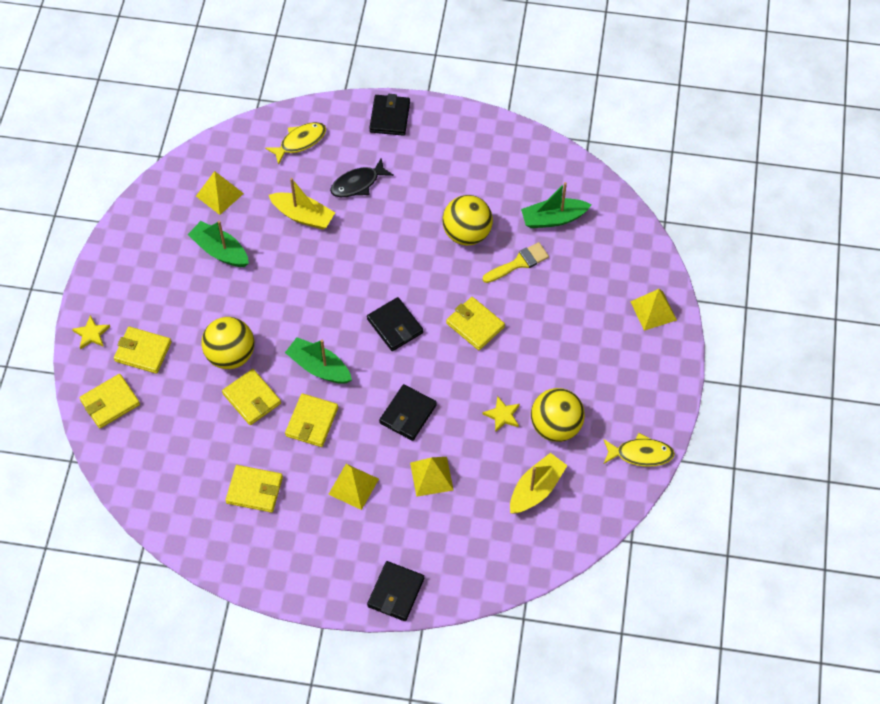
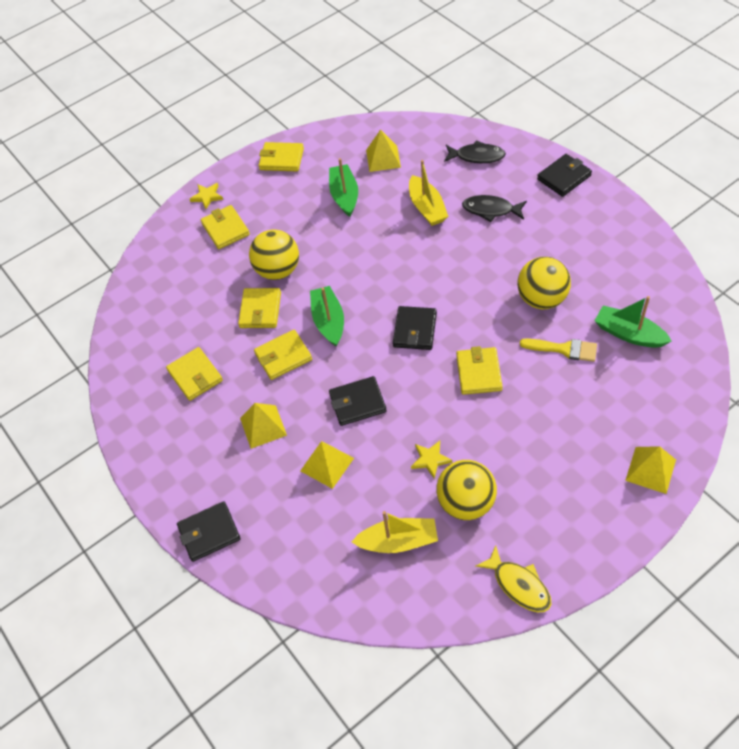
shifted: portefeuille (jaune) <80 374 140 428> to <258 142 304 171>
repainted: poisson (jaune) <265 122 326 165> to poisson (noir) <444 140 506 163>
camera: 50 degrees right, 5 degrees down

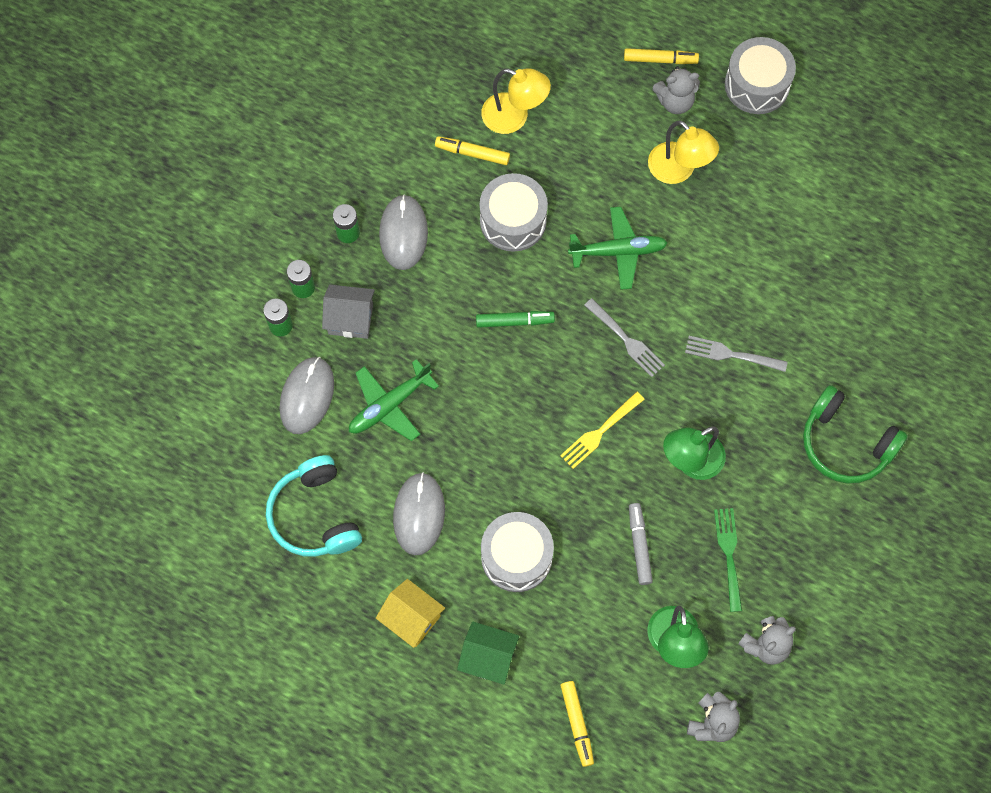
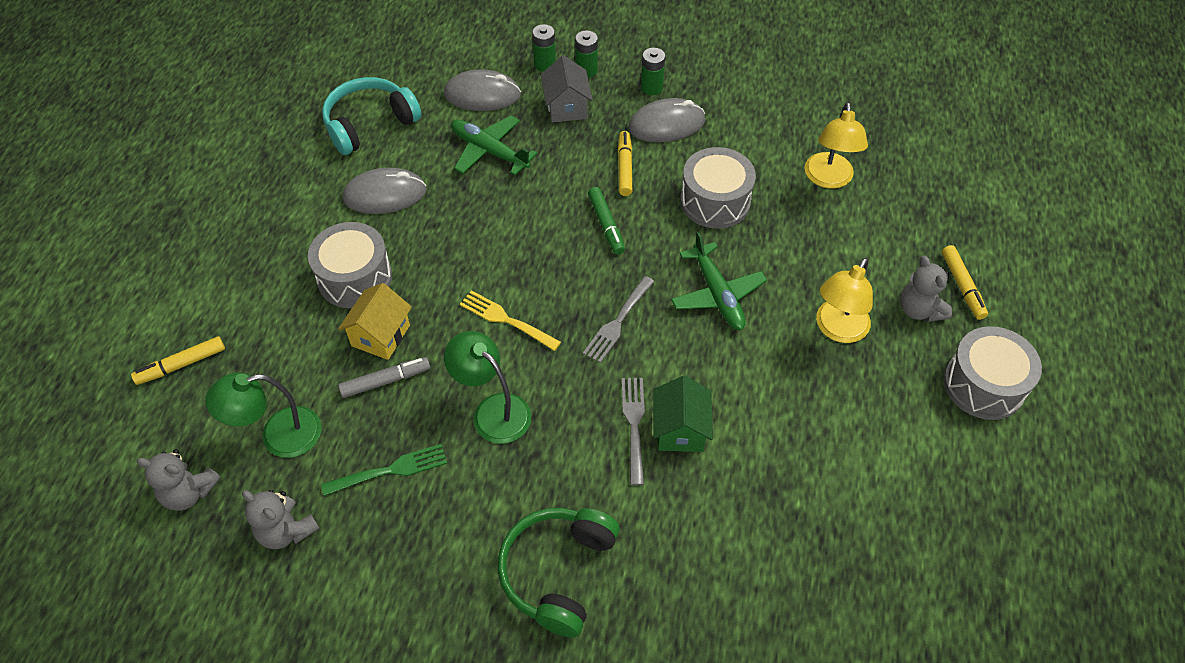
shifted: maison (jaune) <376 579 445 648> to <338 283 412 360>; feutre (jaune) <435 136 510 165> to <618 131 632 196>; maison (vert) <457 622 519 685> to <654 376 713 452>
camera: 75 degrees right, 15 degrees down

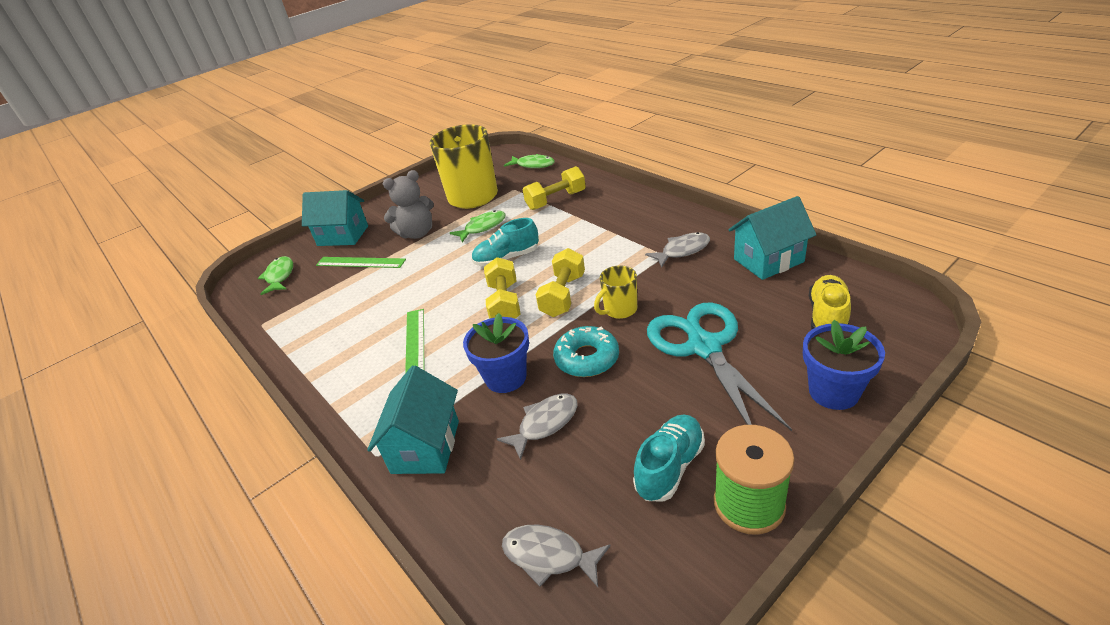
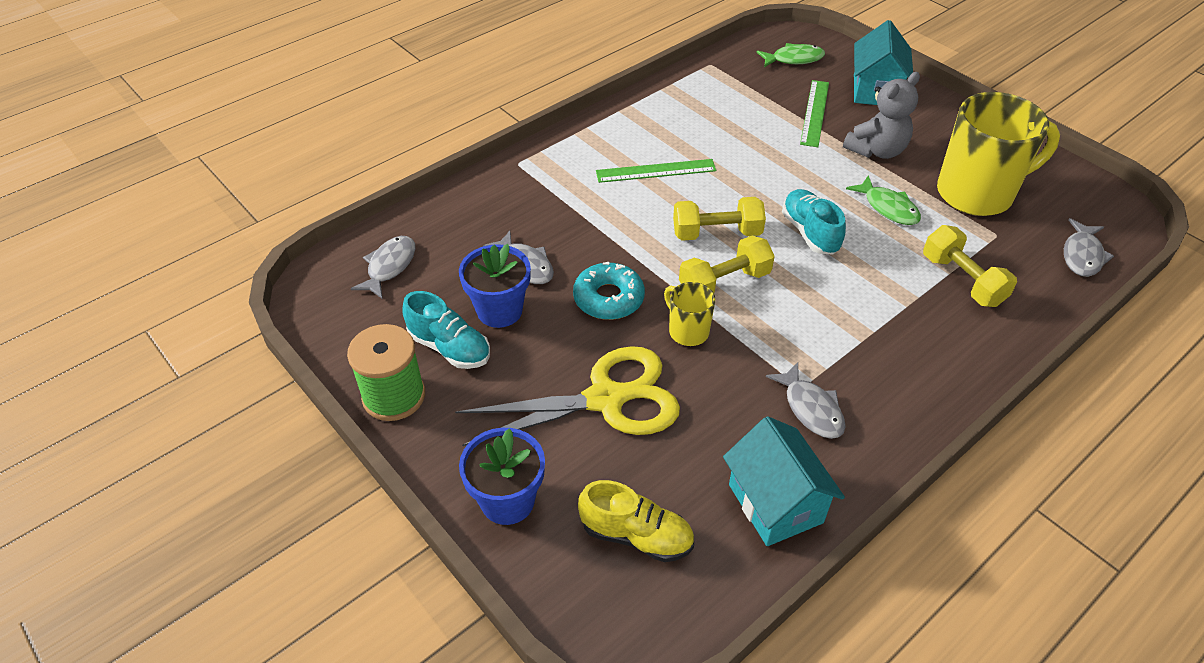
gone: maison (turquoise) <367 365 459 474>
shifted: pot de fleurs (bleu) <463 313 529 393> to <459 244 531 328>
repainted: poisson (vert) <504 154 555 168> to poisson (gris) <1064 218 1114 277>; ciseaux (turquoise) <647 303 792 431> to ciseaux (jaune) <455 346 680 446>
rotated: ours en peluche (gris) <383 170 434 239> = <843 72 920 159> 105 degrees counterclockwise; haltère (jaune) <536 248 585 317> = <679 236 775 293> 45 degrees counterclockwise
camera: 85 degrees right, 10 degrees up

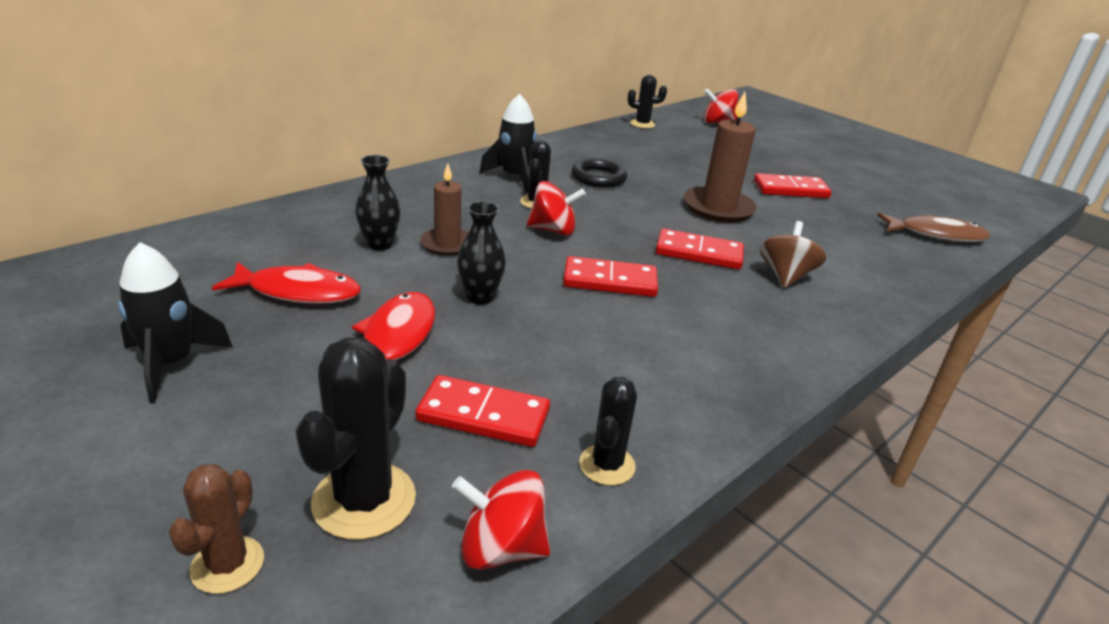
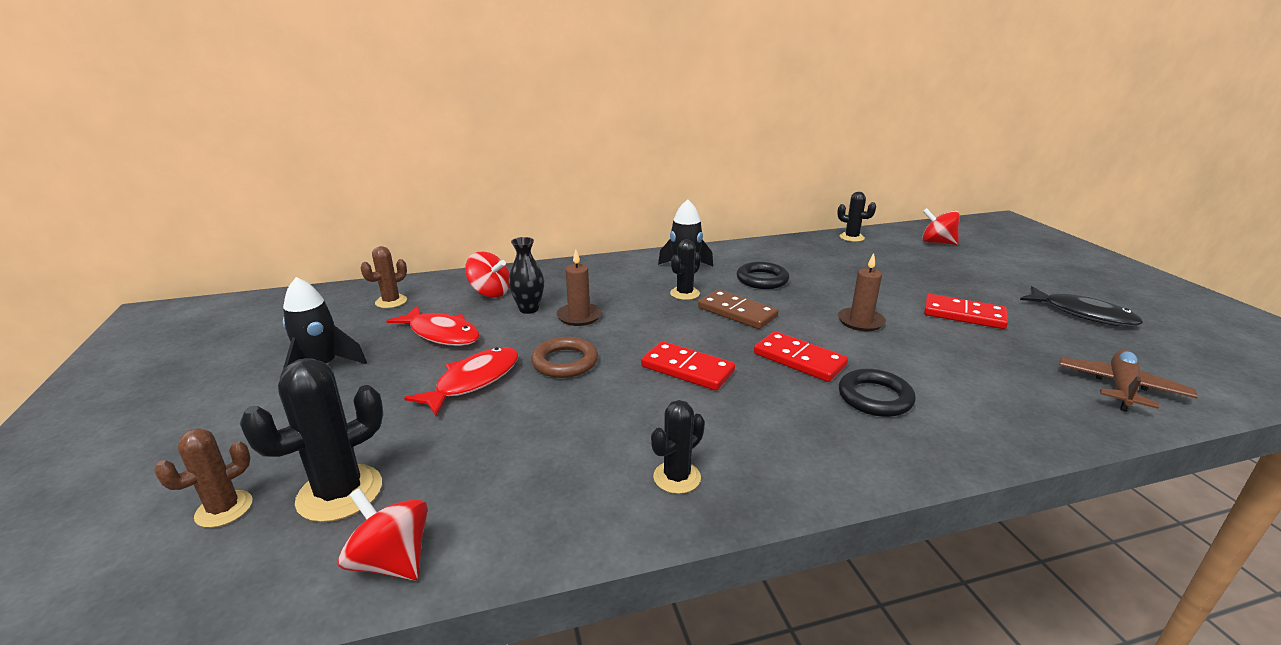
gone: domino (rouge) <415 375 550 447>
new: cactus (marron) <360 246 407 308>; domino (marron) <698 289 779 329>; poisson (noir) <1020 286 1143 326>
shifted: toupie (rouge) <527 181 586 236> to <465 252 510 298>; cactus (noir) <579 377 637 485> to <651 400 705 494>
swapped: vase (noir) <457 201 506 305> to anneau (marron) <531 337 598 378>; toupie (marron) <760 221 826 288> to anneau (noir) <839 369 916 417>; poisson (marron) <877 212 990 242> to avion (marron) <1060 350 1198 412>
scaled: bougie (marron) <684 92 757 222> = <838 253 886 331> x0.63
camera: 30 degrees right, 5 degrees down

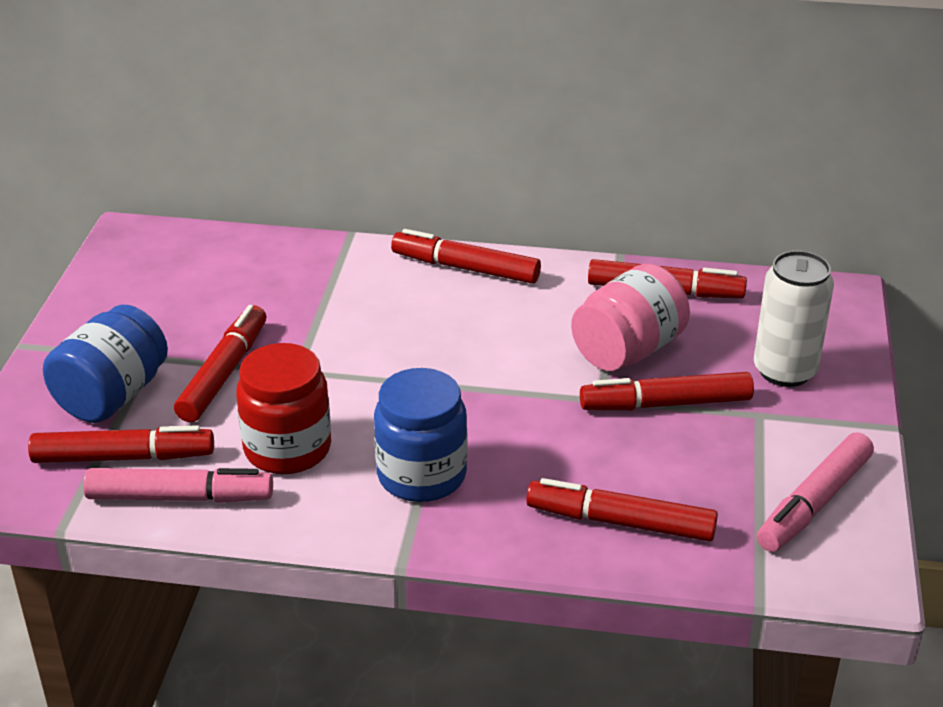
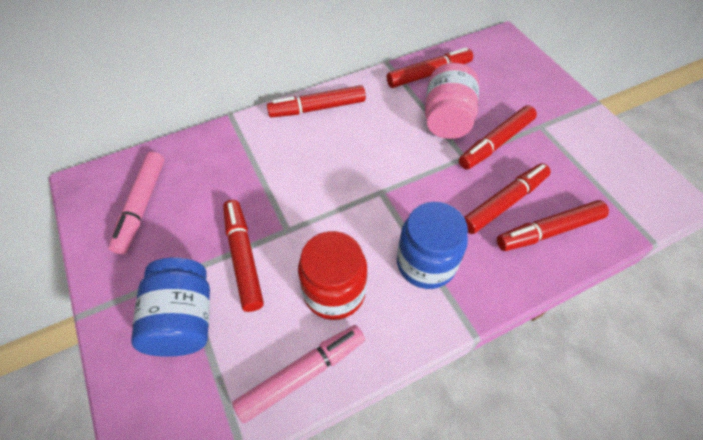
gone: canette (blanc) <754 251 834 387>
shifted: feutre (rouge) <28 425 214 463> to <464 163 551 234>; feutre (rose) <757 432 874 552> to <109 152 164 254>
camera: 35 degrees left, 20 degrees up

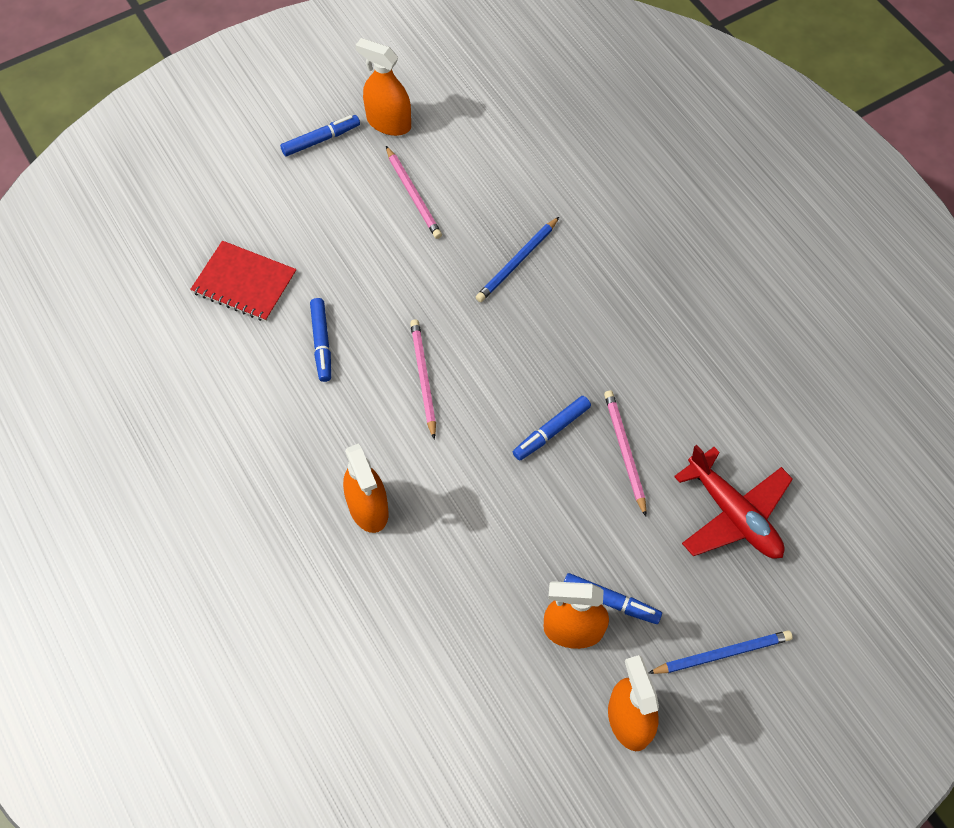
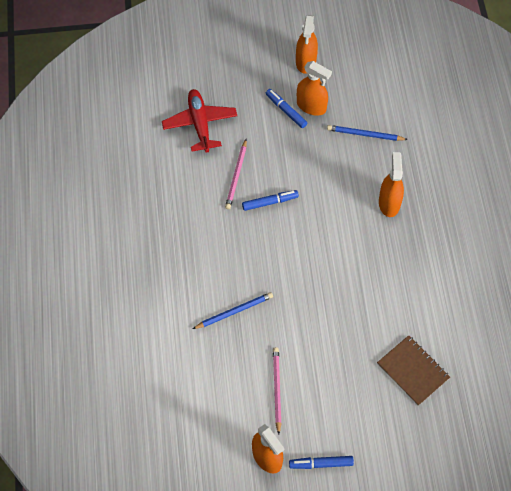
gone: feutre (bleu) <310 298 331 382>; crayon (rose) <410 319 436 440>
shifted: crayon (bleu) <648 630 793 674> to <327 125 408 141>
repainted: carnet (rouge) <190 241 297 322> to carnet (marron) <377 335 450 406>
camera: 155 degrees left, 0 degrees up

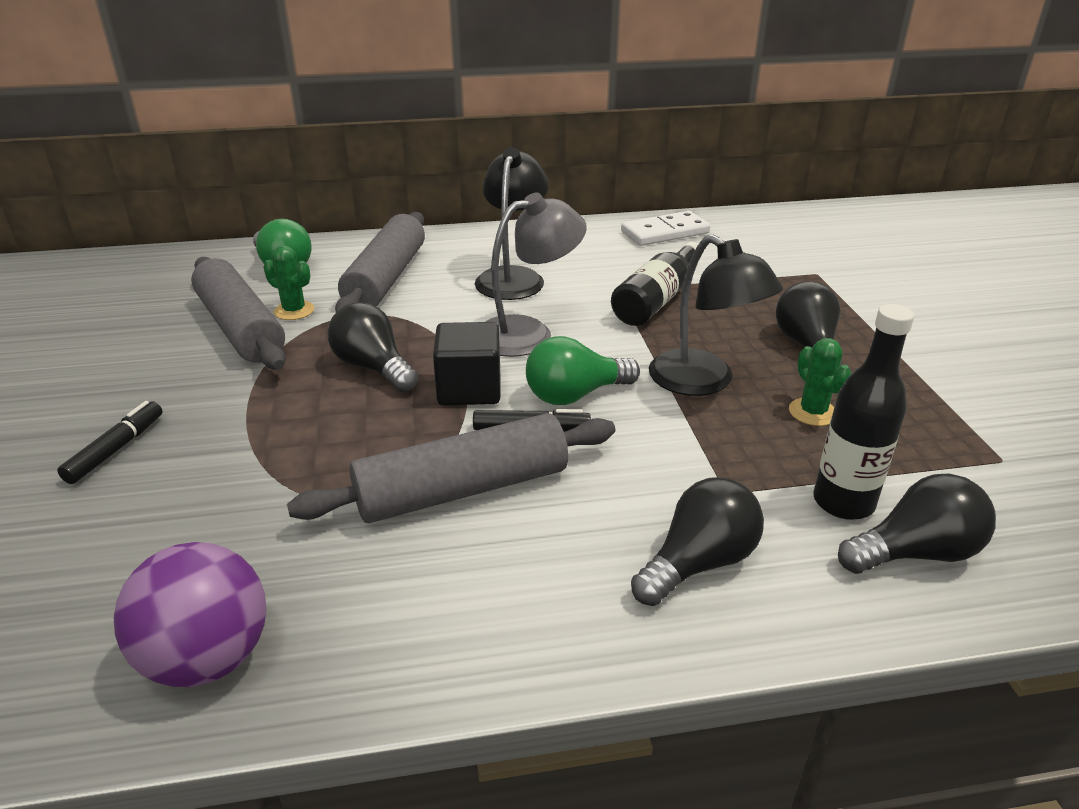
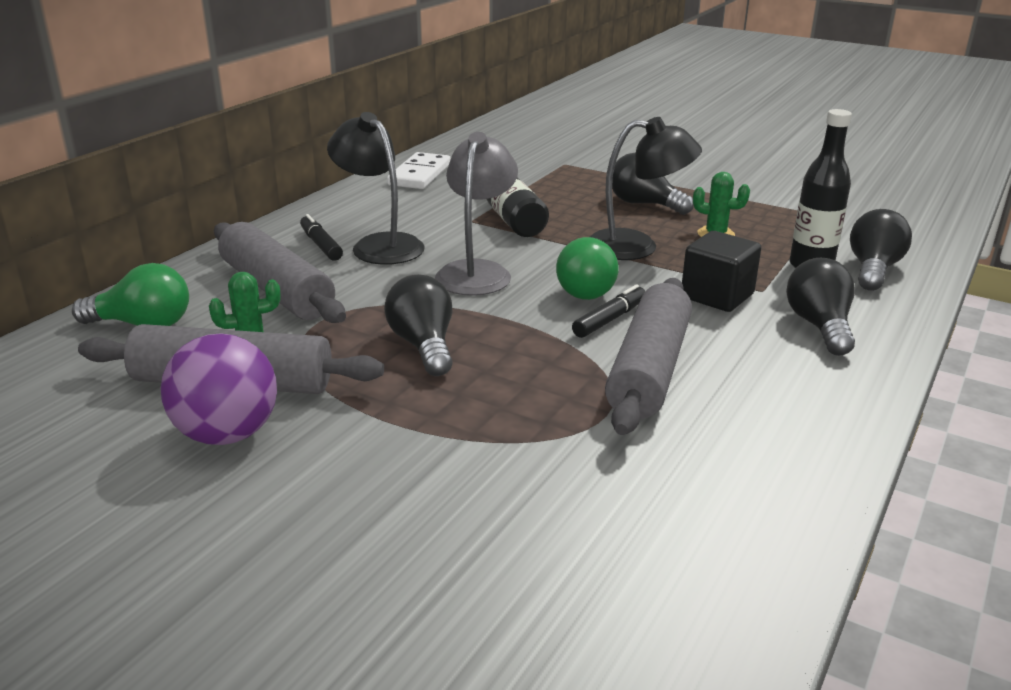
shifted: feutre (noir) <57 401 163 484> to <300 214 343 261>; balle (violet) <114 542 267 687> to <160 333 277 445>; cube (noir) <433 322 500 405> to <682 231 761 312>
rotated: ampoule (noir) <327 302 418 392> = <384 274 453 376> 75 degrees clockwise
camera: 50 degrees left, 5 degrees down

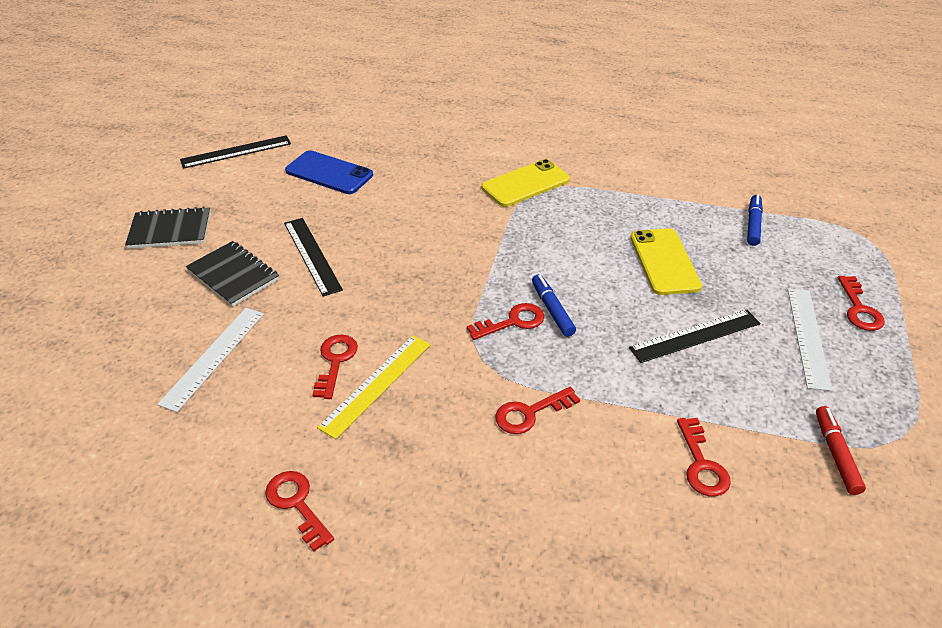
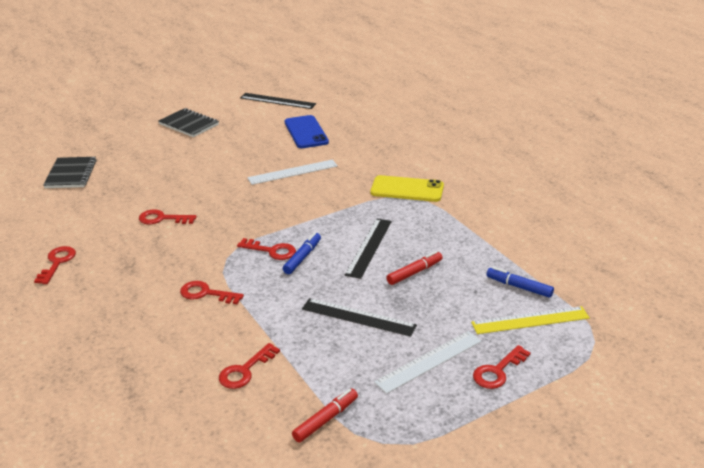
shifted: règle (blanc) <157 308 264 412> to <247 159 338 185>; carnet (noir) <186 241 279 307> to <43 157 97 188>; règle (noir) <284 218 343 296> to <345 219 392 279>; règle (jaune) <317 335 431 439> to <471 306 590 334>
swapped: téléphone (jaune) <630 228 702 295> to feutre (rouge) <386 251 443 285>
rotated: clé (rouge) <312 335 358 399> = <139 210 197 224> 135 degrees counterclockwise; feutre (bleu) <747 194 763 246> = <486 267 554 298> 120 degrees counterclockwise
camera: 45 degrees right, 10 degrees down

